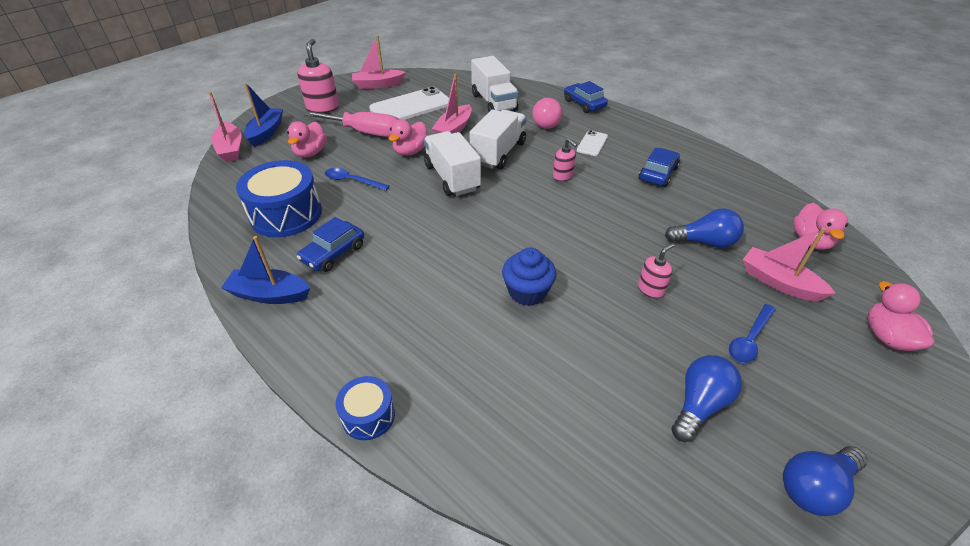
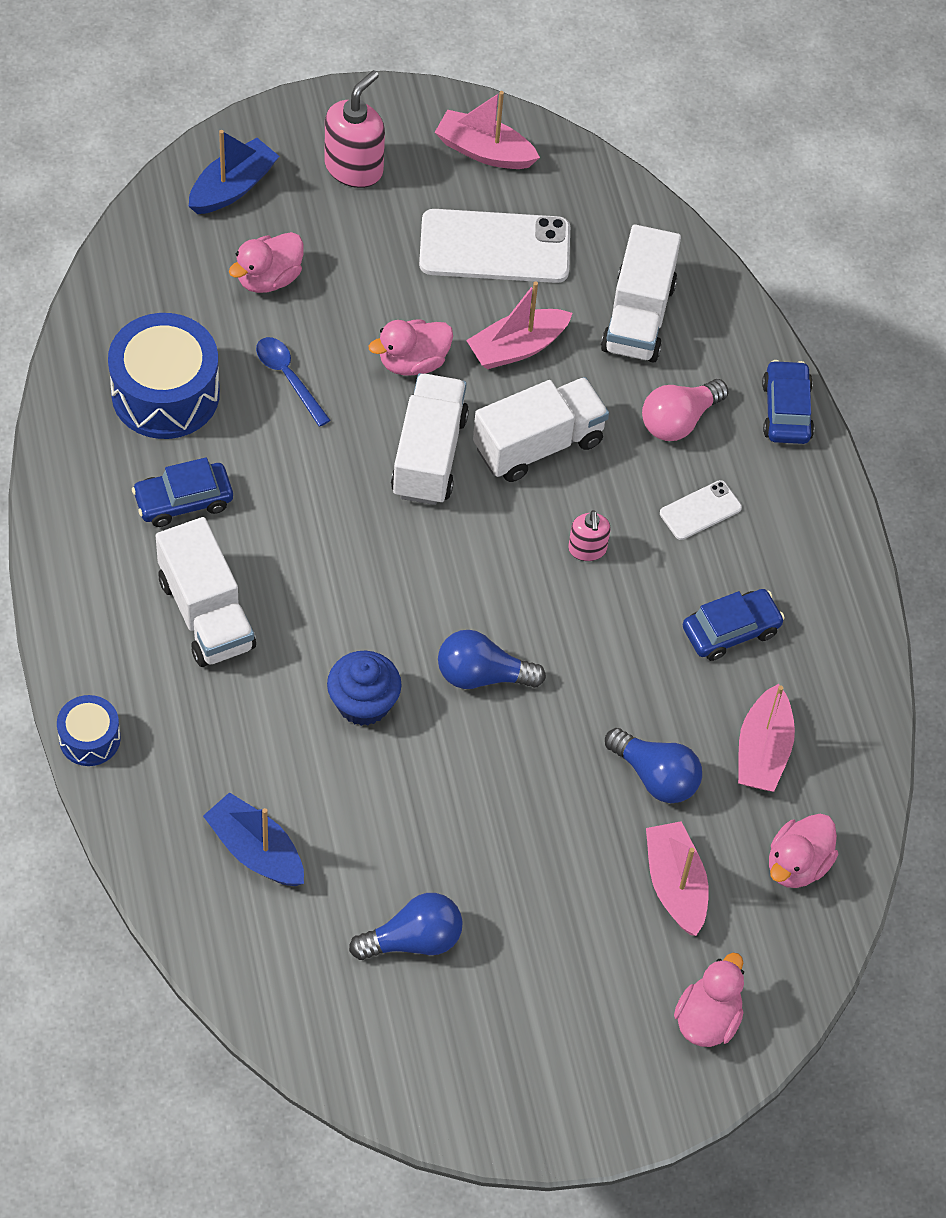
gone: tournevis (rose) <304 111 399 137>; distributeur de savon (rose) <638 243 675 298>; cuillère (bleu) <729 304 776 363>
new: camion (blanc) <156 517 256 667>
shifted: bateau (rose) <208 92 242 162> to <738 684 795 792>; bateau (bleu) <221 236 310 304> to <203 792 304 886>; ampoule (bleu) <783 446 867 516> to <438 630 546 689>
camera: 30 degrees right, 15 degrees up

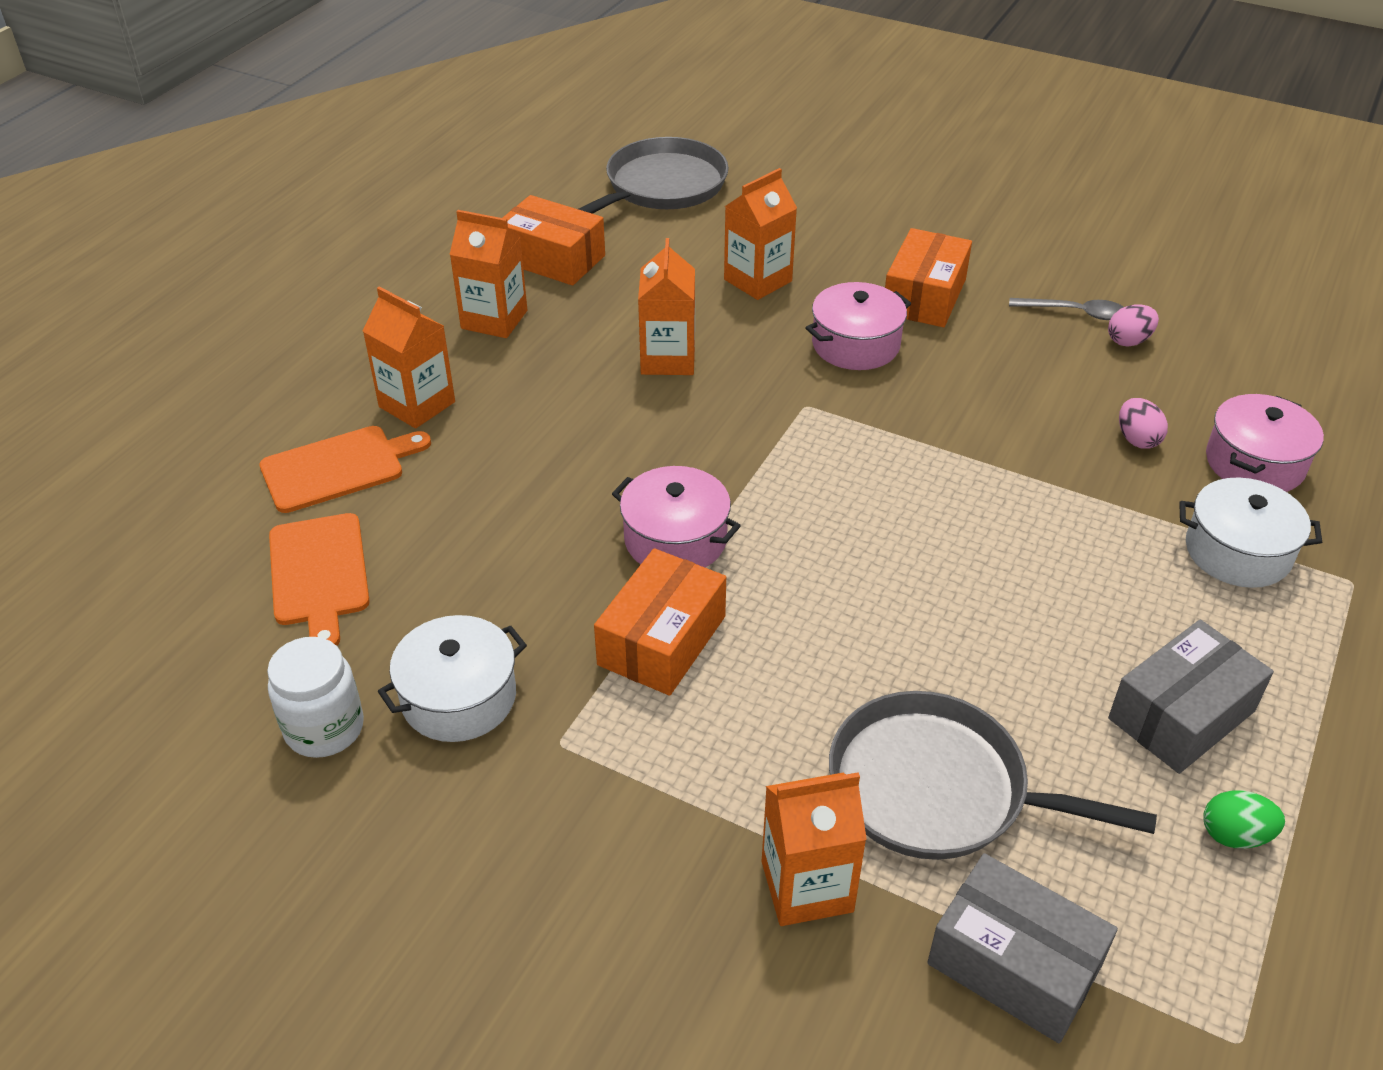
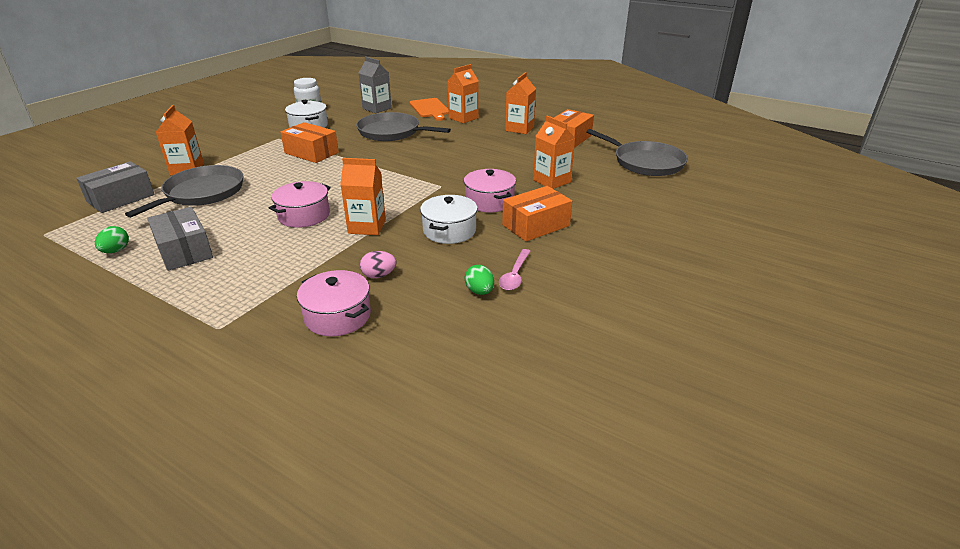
new: poêle (gris) <356 112 451 141>
shifted: marmite (rose) <612 466 741 568> to <269 181 331 228>; brique de lait (orange) <638 238 695 375> to <340 158 386 235>; marmite (blanc) <1179 477 1322 588> to <420 195 478 244>
swapped: planche à découper (orange) <269 513 370 646> to brique de lait (gris) <359 57 392 113>
repainted: cuillère (gris) <1009 298 1123 320> to cuillère (rose) <499 249 531 291>; œuf (rose) <1108 304 1159 347> to œuf (vert) <464 265 494 295>
rotated: boîte (orange) <885 228 972 327> = <502 186 572 241> 60 degrees counterclockwise
camera: 95 degrees right, 10 degrees down

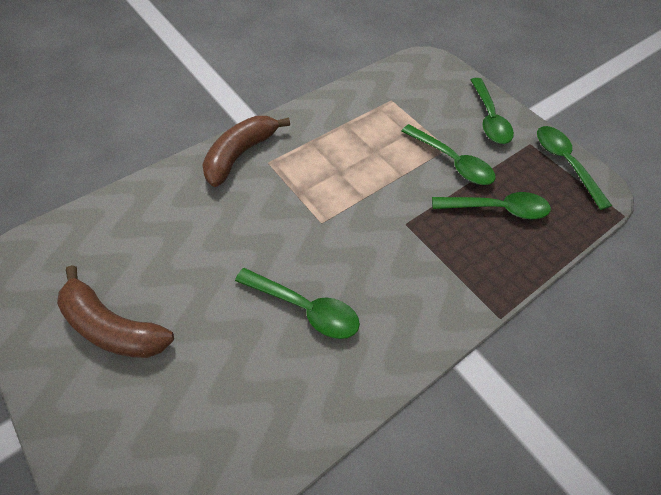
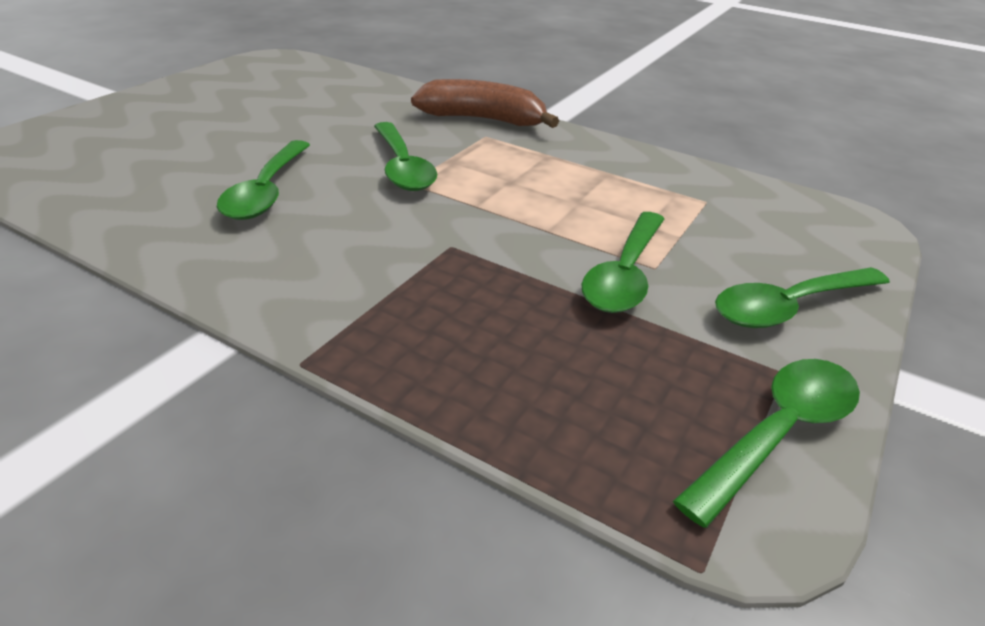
gone: banane (marron) <57 265 174 358>
shifted: cuillère (vert) <432 192 551 219> to <374 122 437 191>
camera: 70 degrees right, 20 degrees down

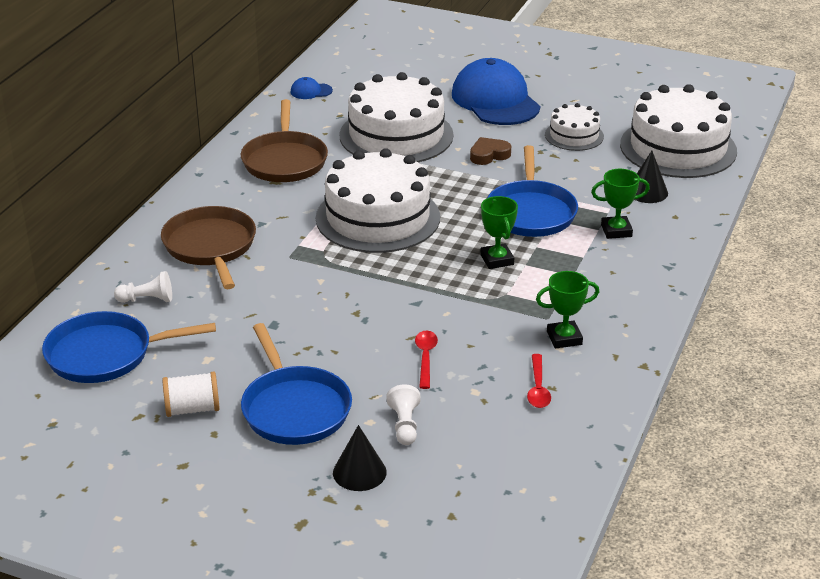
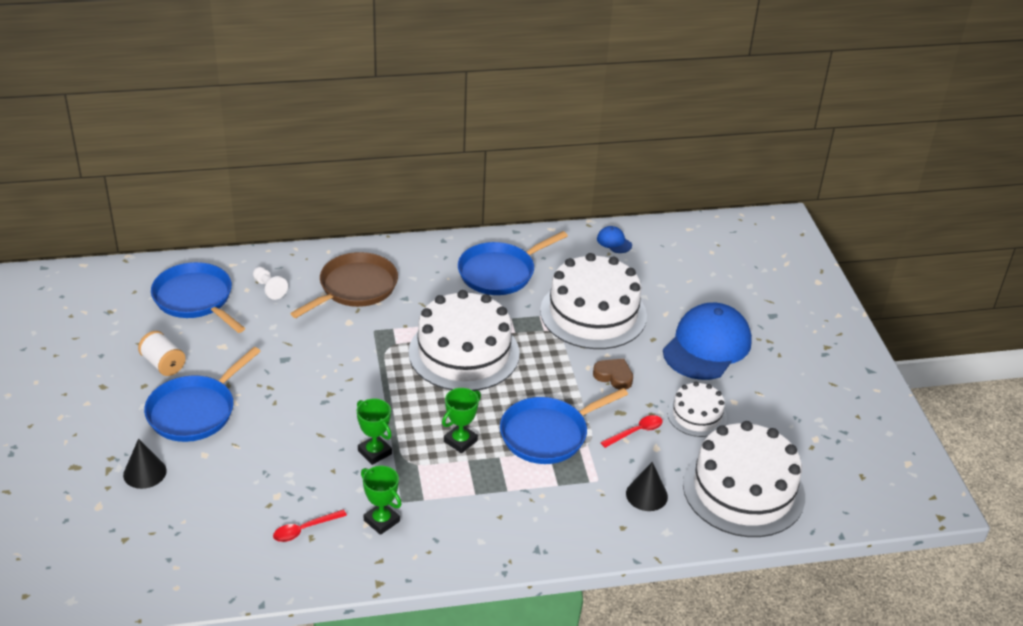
gone: pion (blanc) <386 384 421 445>
shifted: cuillère (rouge) <415 330 438 389> to <601 415 663 448>; trophée (vert) <591 169 650 239> to <357 398 392 465>
repainted: poêle (marron) <241 99 328 182> to poêle (bleu) <458 231 568 295>
camera: 55 degrees right, 5 degrees up

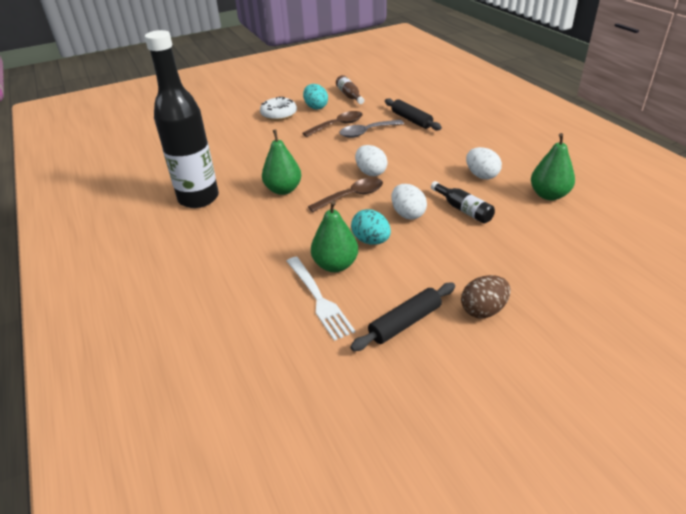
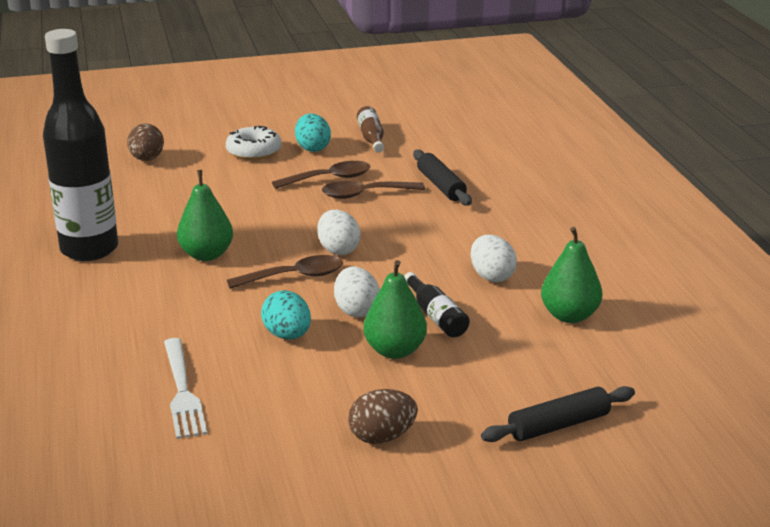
new: œuf (marron) <127 123 164 161>
shifted: poire (vert) <311 201 358 272> to <363 260 427 359>; rouleau à pâtisserie (noir) <350 283 455 351> to <481 386 635 442>
repainted: cuillère (gris) <339 120 404 138> to cuillère (marron) <322 181 425 199>
camera: 10 degrees right, 10 degrees down

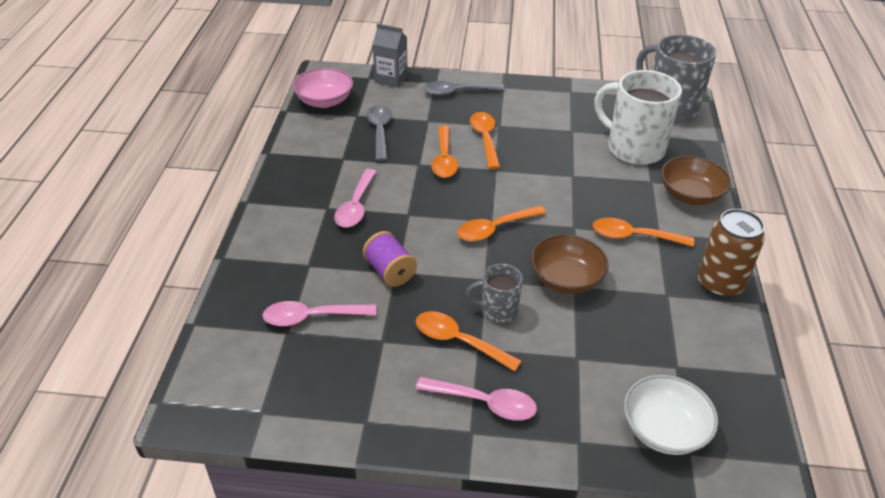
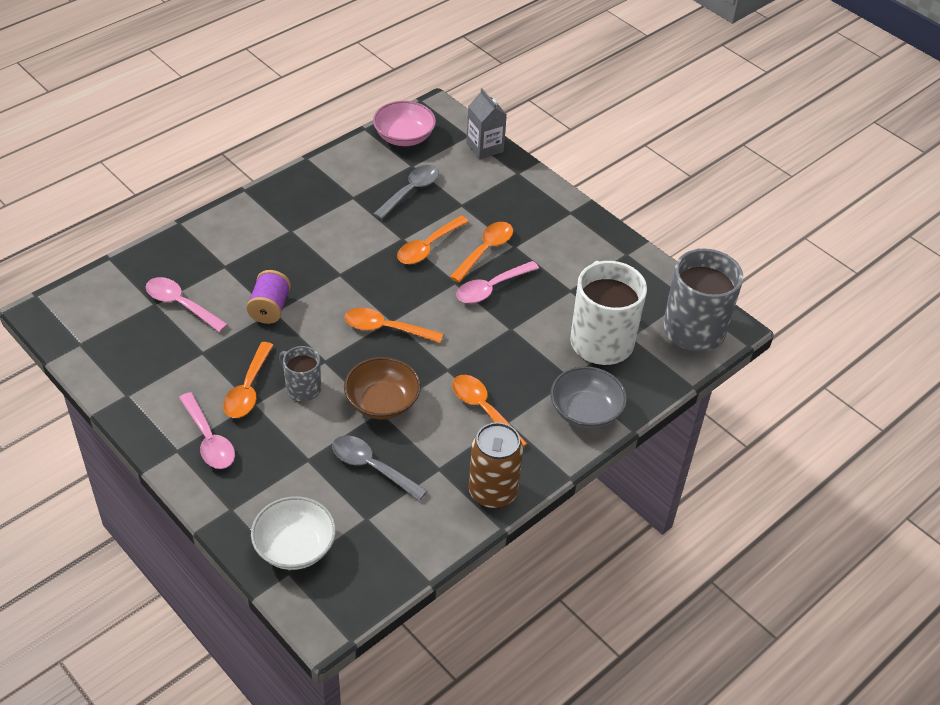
shifted: cuillère (rose) <334 169 377 228> to <456 261 539 303>; cuillère (gris) <424 81 505 96> to <332 436 427 501>
repainted: bol (marron) <661 156 731 205> to bol (gris) <551 366 627 429>
rotated: cuillère (orange) <416 311 521 371> = <223 342 274 418> 150 degrees counterclockwise
camera: 40 degrees right, 5 degrees up

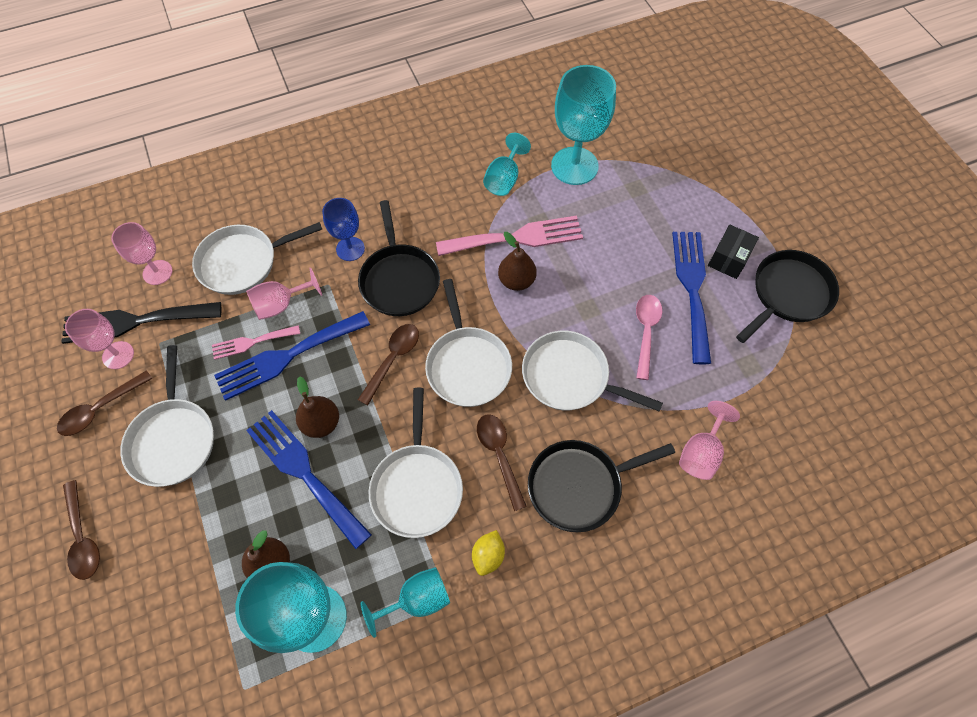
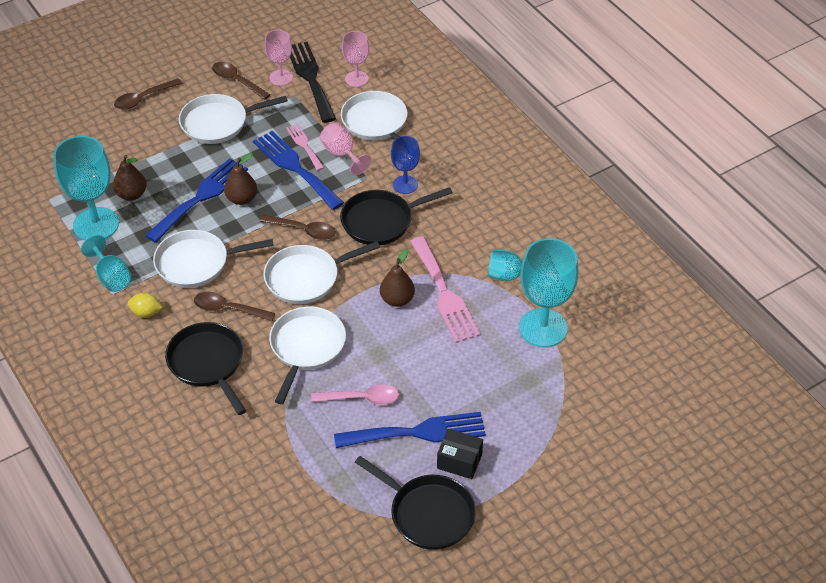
gone: verre à pied (rose) <679 401 740 480>
rotated: cuillère (marron) <477 414 527 511> = <194 292 275 321> 135 degrees counterclockwise
camera: 80 degrees right, 15 degrees down

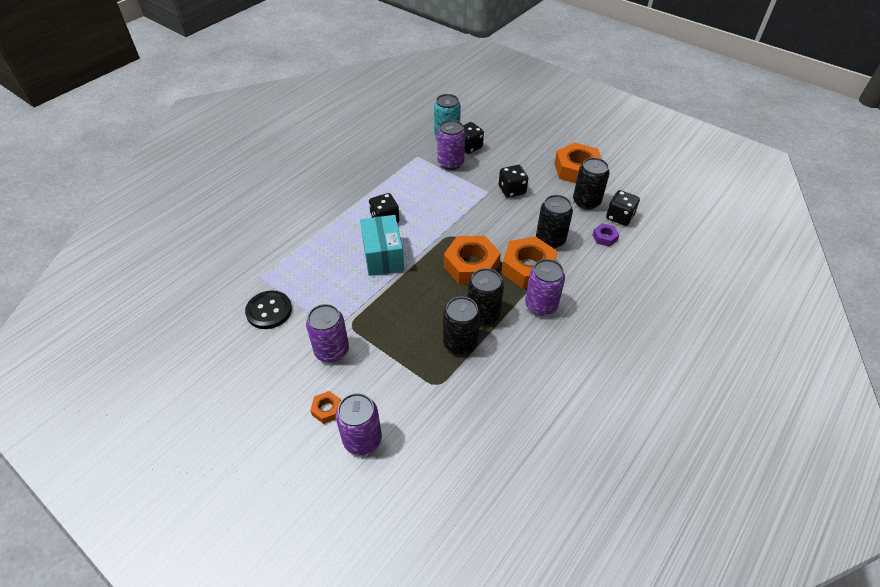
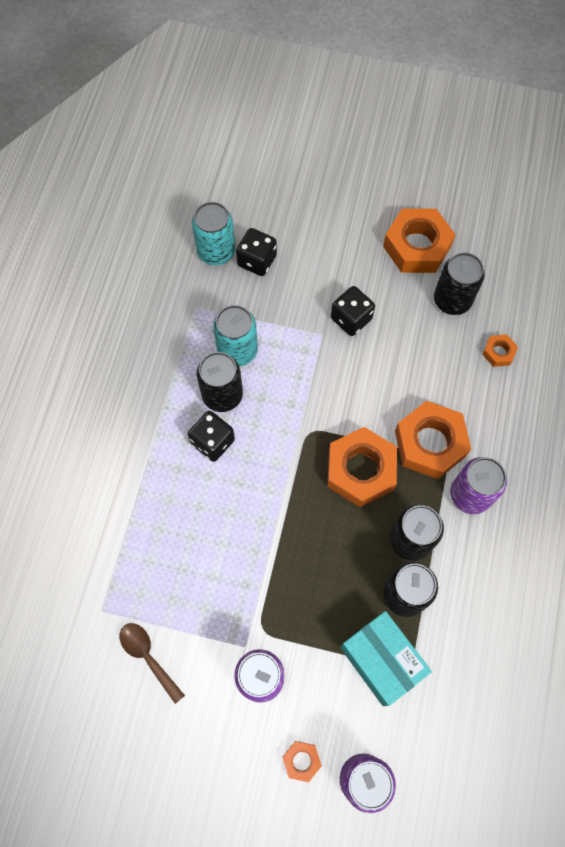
gone: canette (violet) <437 120 465 170>; dé (noir) <606 190 640 226>
new: canette (turquoise) <213 305 258 366>
shifted: boîte (turquoise) <360 215 404 276> to <340 611 432 706>; canette (noir) <536 195 573 249> to <197 352 243 412>
swapped: bouton (noir) <245 290 292 329> to cuillère (marron) <120 623 185 704>
repainted: écrou (violet) <593 223 619 247> to écrou (orange) <482 334 518 367>
camera: 25 degrees left, 20 degrees up

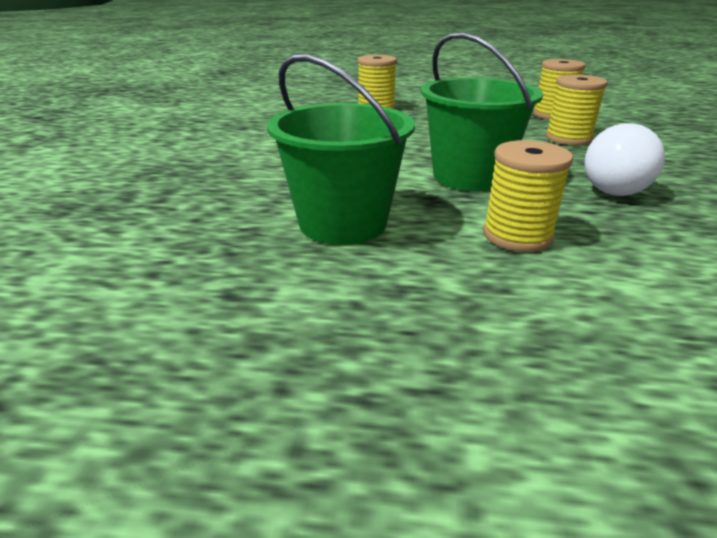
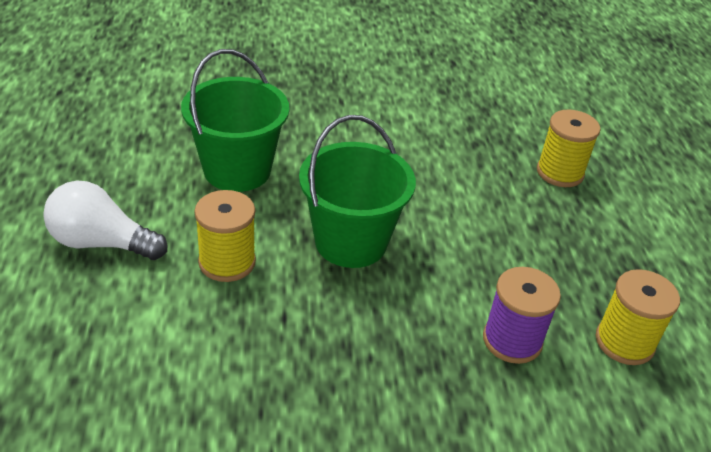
shifted: ampoule (blanc) <584 123 665 196> to <43 180 167 260>
repainted: bobine (jaune) <545 74 608 145> to bobine (violet) <483 267 561 364>
camera: 75 degrees right, 10 degrees up

